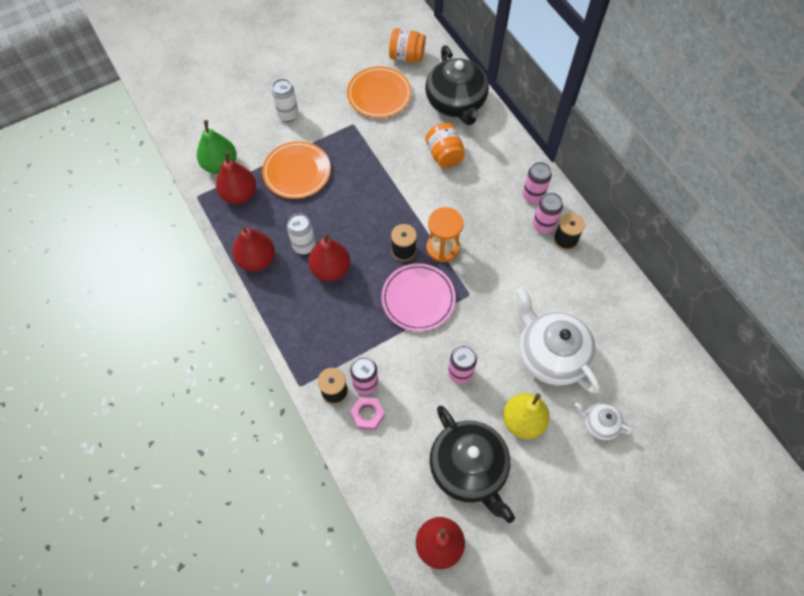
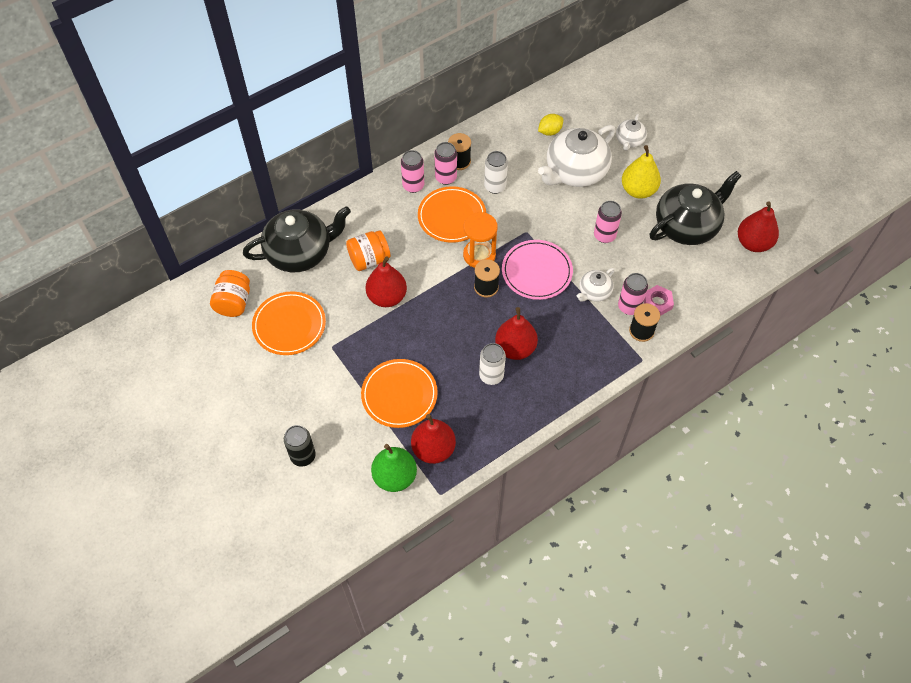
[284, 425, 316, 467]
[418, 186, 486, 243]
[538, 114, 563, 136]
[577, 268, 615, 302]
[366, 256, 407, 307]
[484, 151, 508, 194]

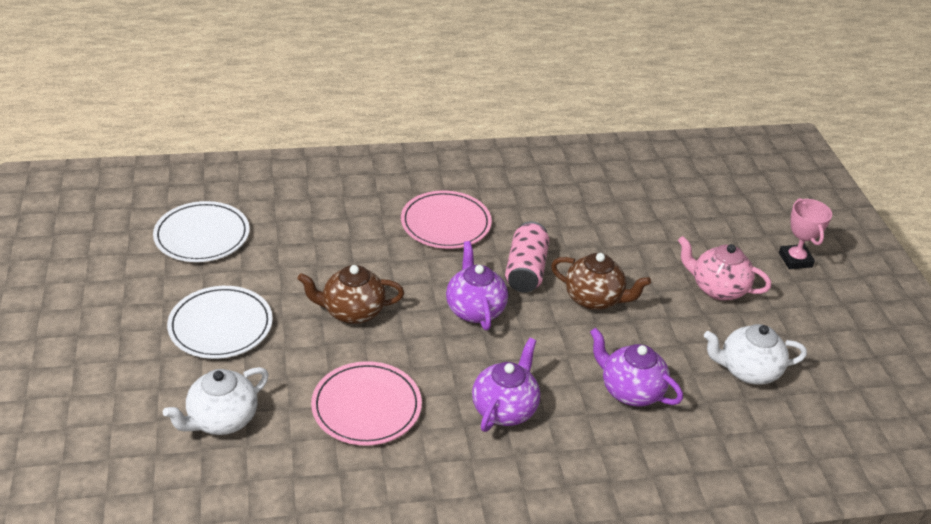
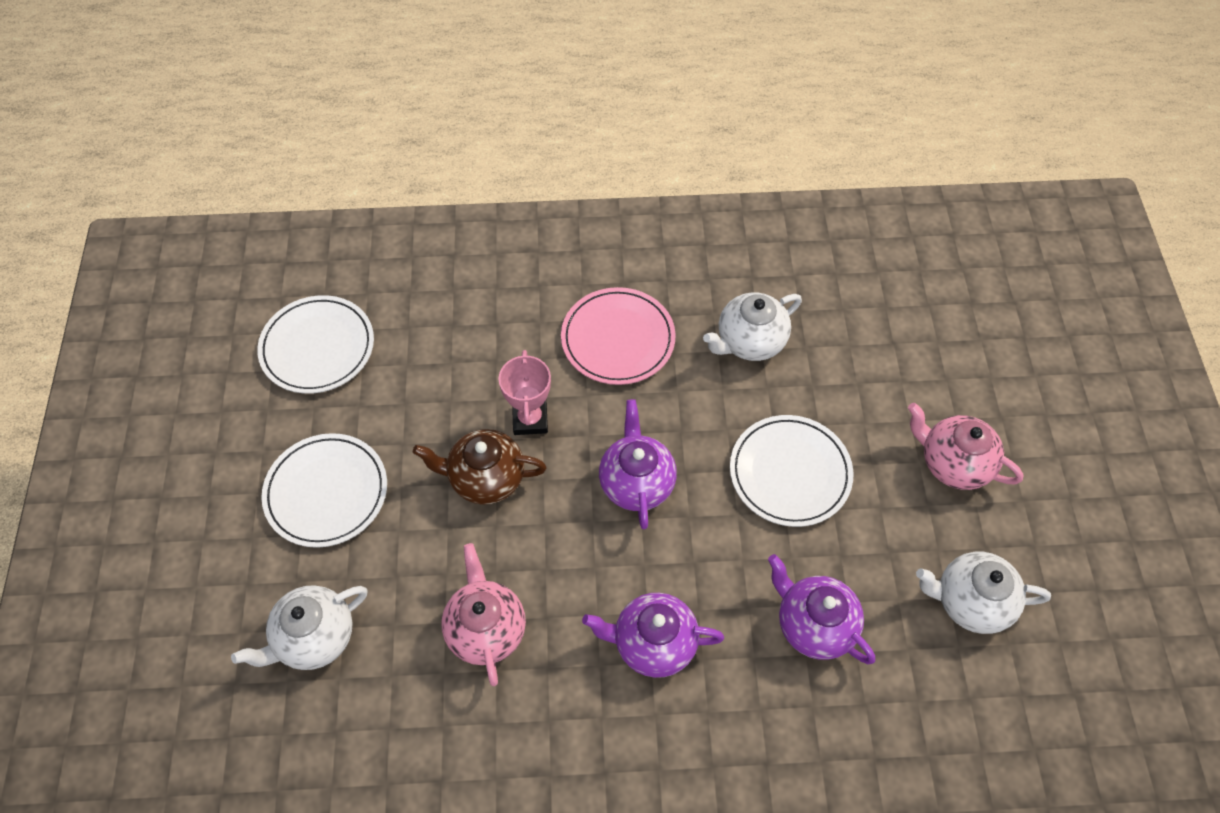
[505, 222, 549, 293] (first image)
[703, 293, 802, 361]
[498, 350, 551, 435]
[441, 543, 526, 686]
[730, 415, 853, 527]
[582, 593, 724, 678]

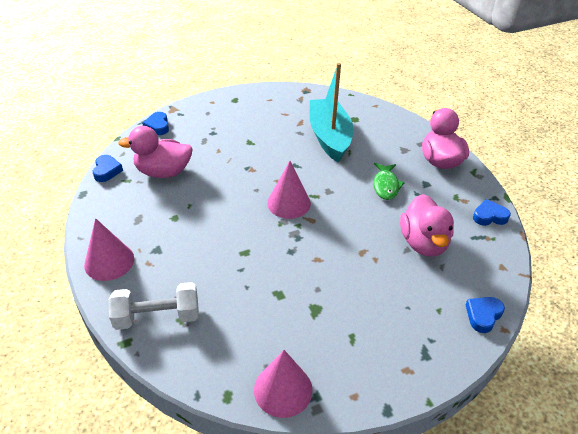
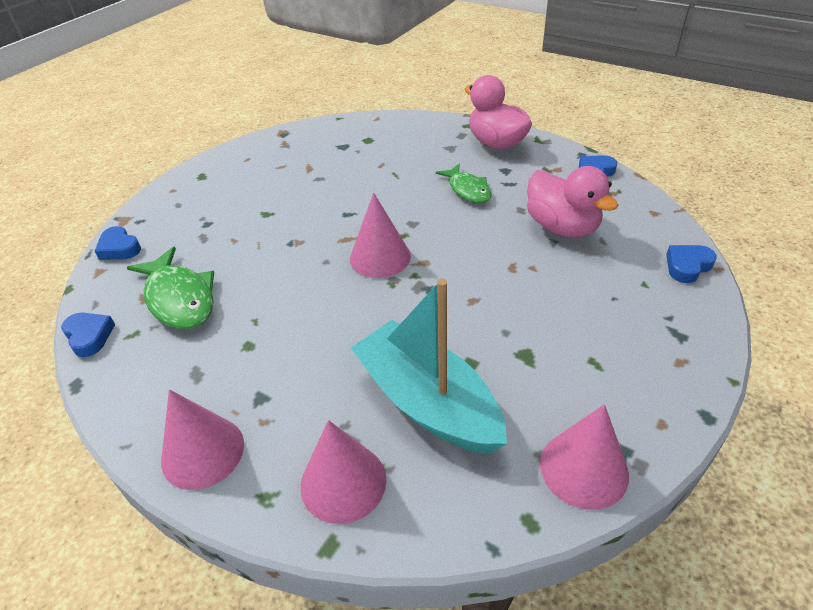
[351, 279, 507, 454]
[300, 420, 387, 524]
[126, 247, 214, 329]
[666, 245, 717, 283]

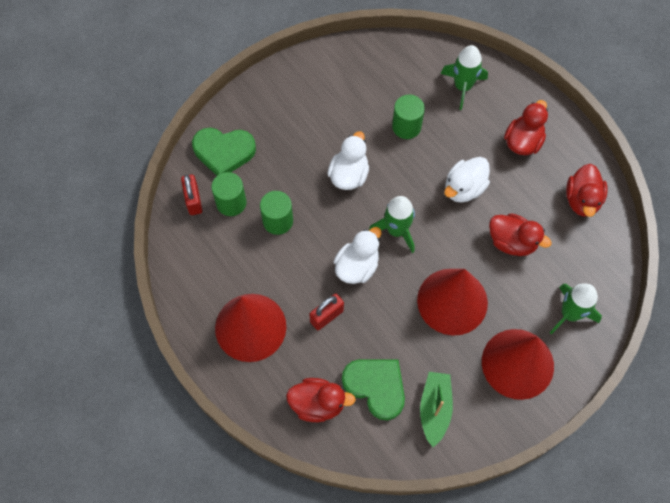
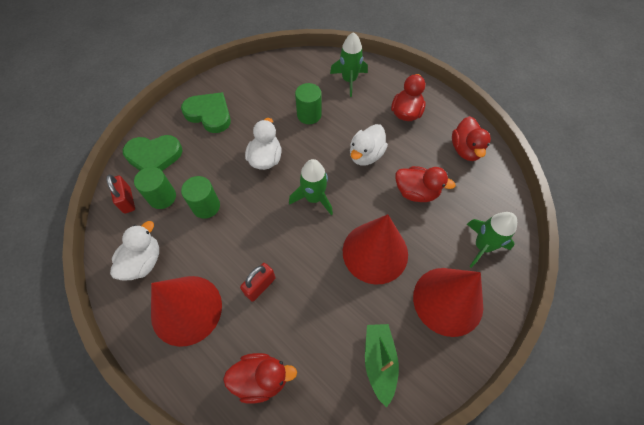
[110, 221, 159, 281]
[181, 92, 231, 133]

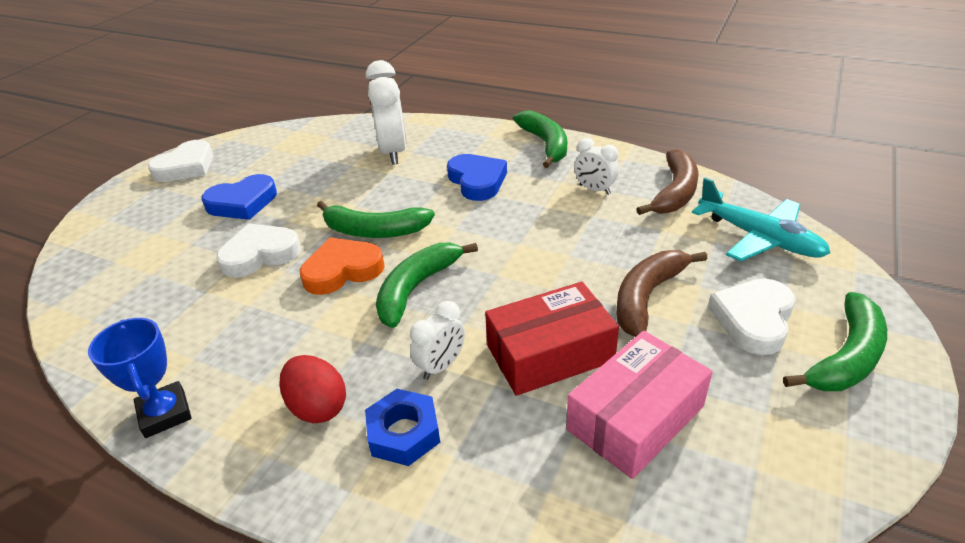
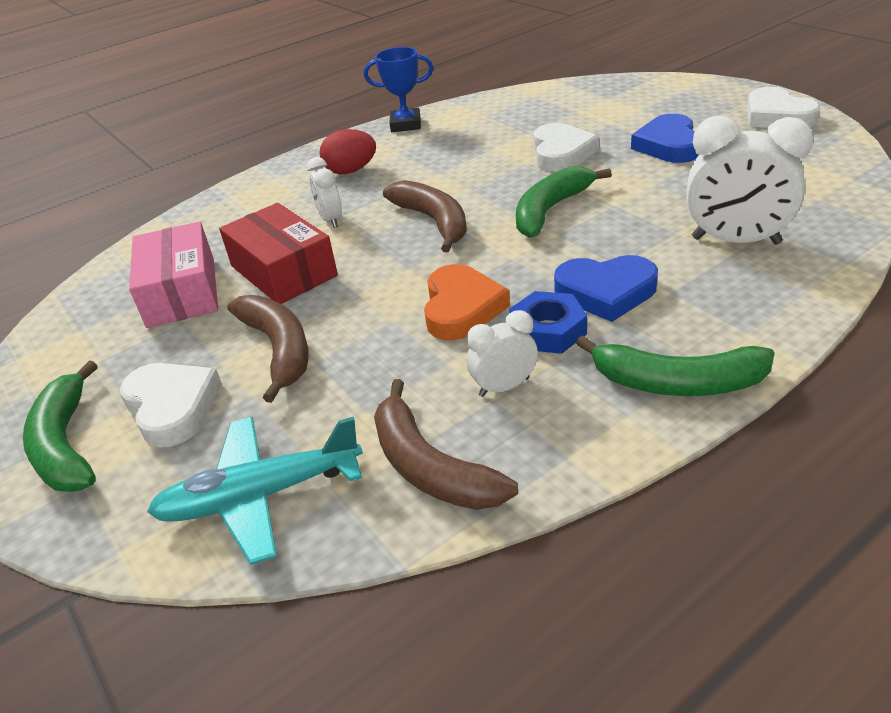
[424, 264, 510, 340]
[509, 291, 587, 354]
[383, 180, 467, 252]
[219, 203, 338, 304]

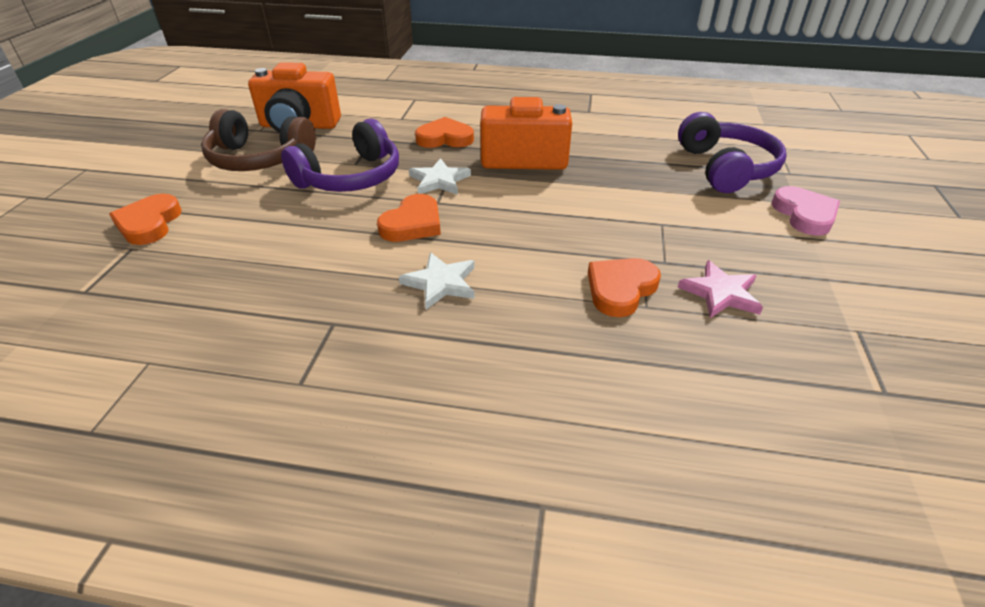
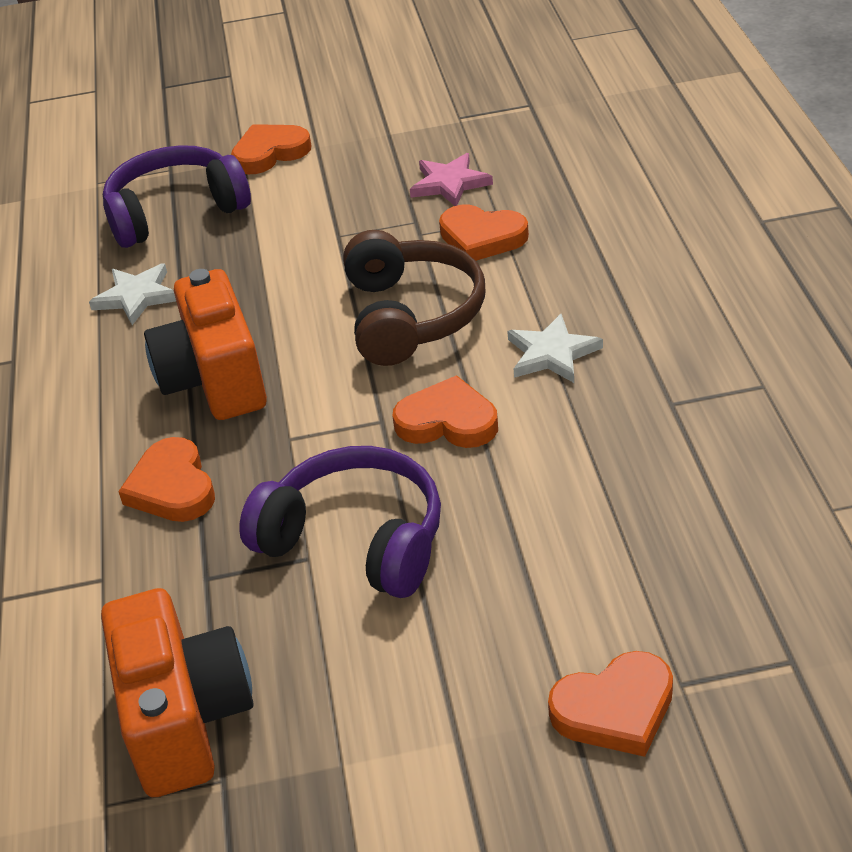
[343, 230, 485, 366]
[89, 263, 176, 325]
[231, 124, 311, 174]

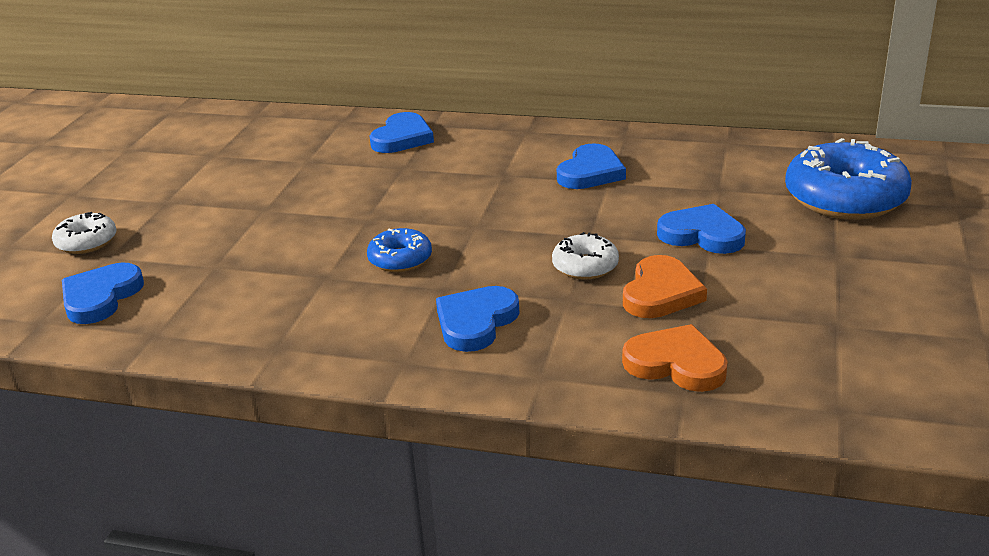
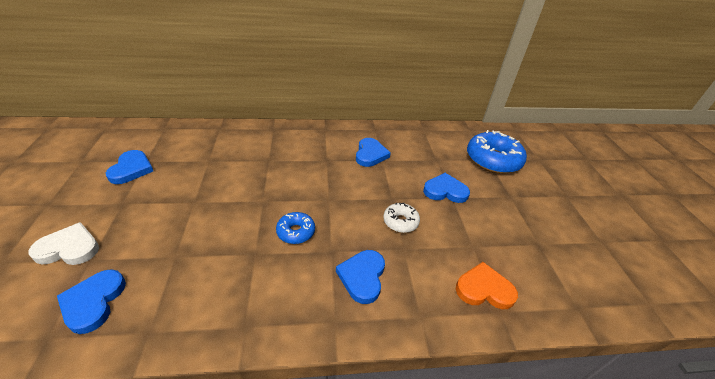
[623, 255, 707, 318] (first image)
[106, 150, 153, 184]
[28, 222, 99, 265]

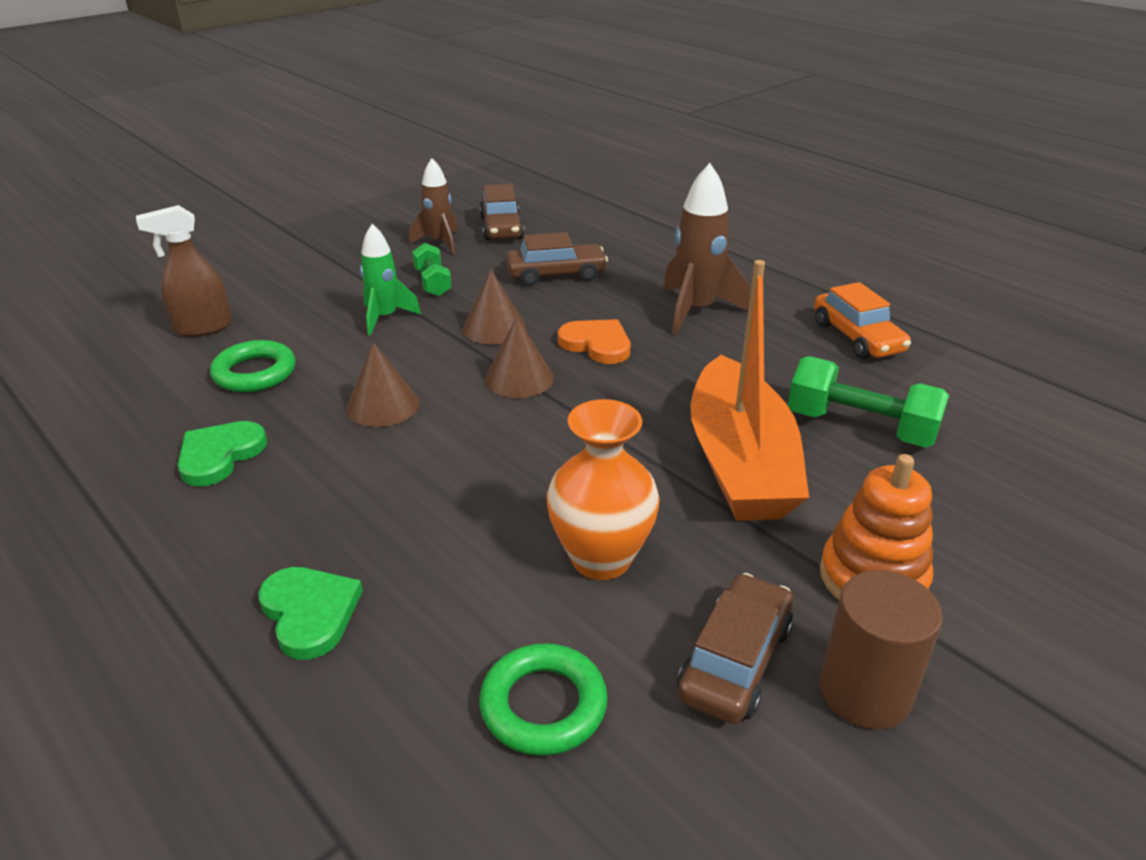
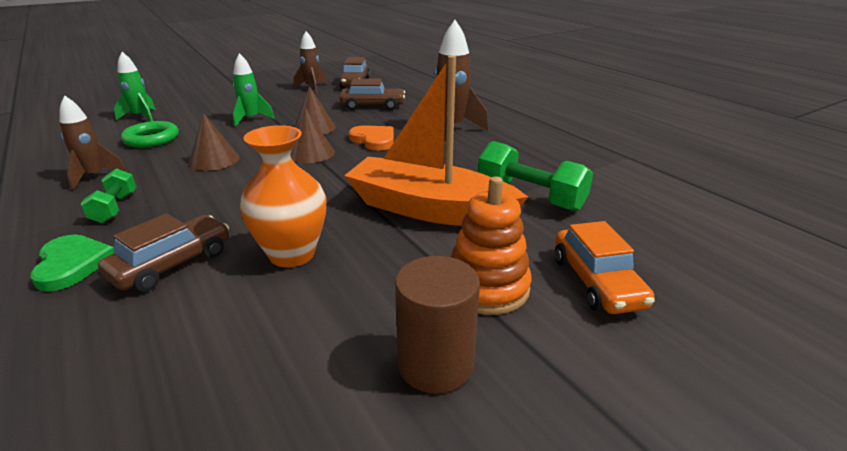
[479, 643, 608, 756] (first image)
[80, 168, 136, 223]
[98, 213, 229, 292]
[555, 221, 655, 314]
[114, 52, 156, 121]
[59, 95, 127, 190]
[344, 56, 528, 226]

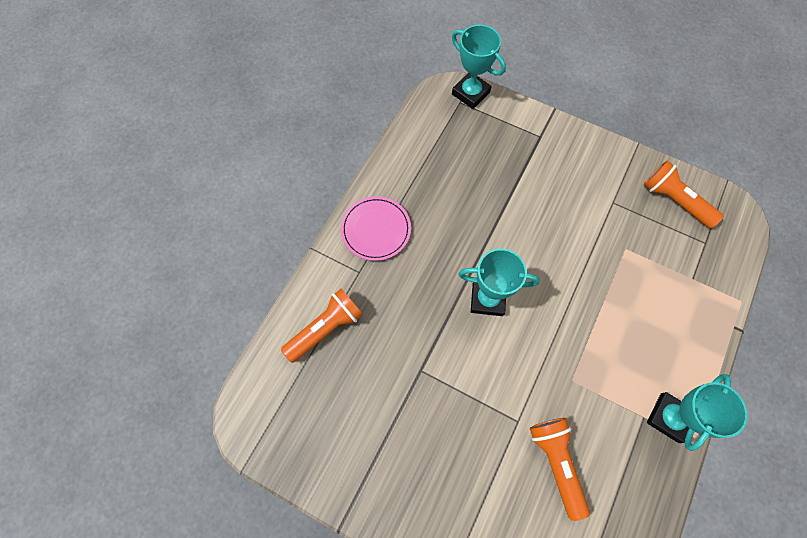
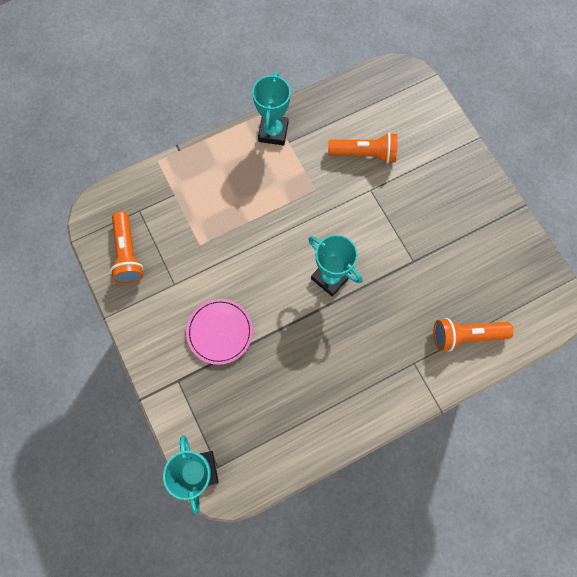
[186, 299, 253, 365]
[328, 133, 398, 164]
[252, 72, 291, 145]

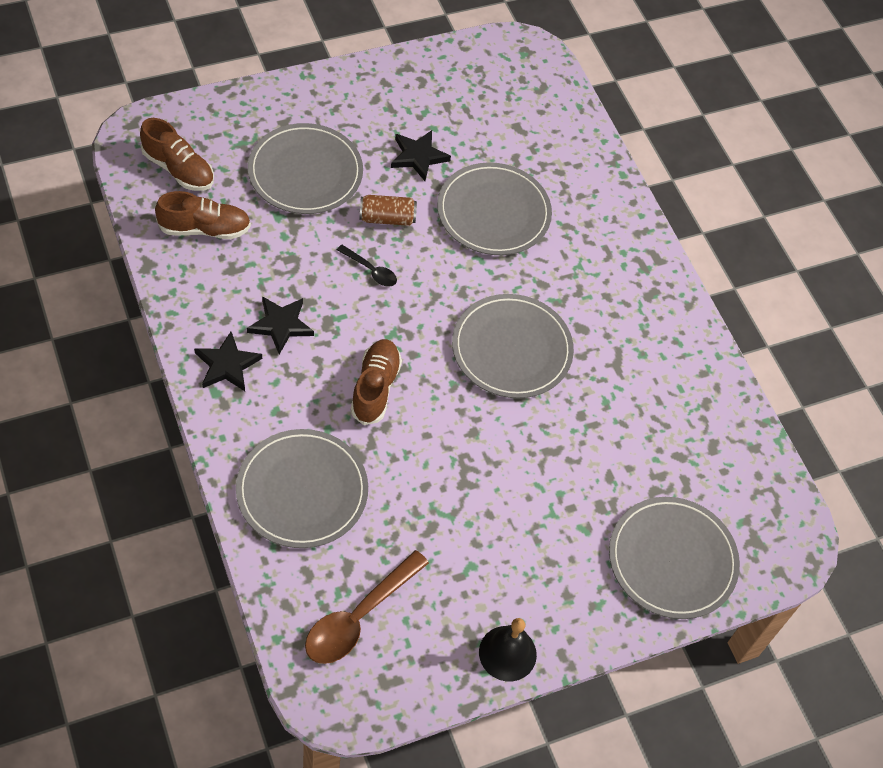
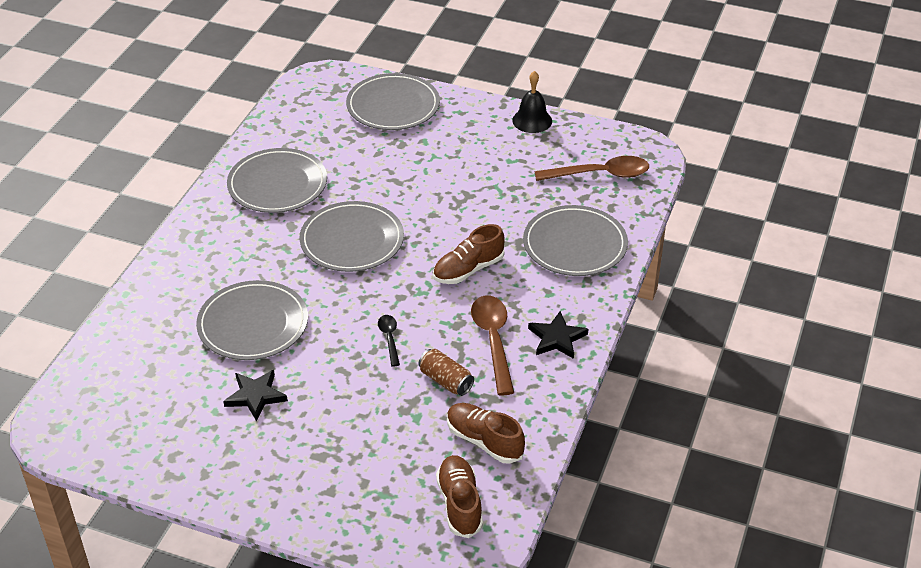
[227, 148, 327, 213]
[419, 349, 474, 396]
[471, 295, 514, 395]

